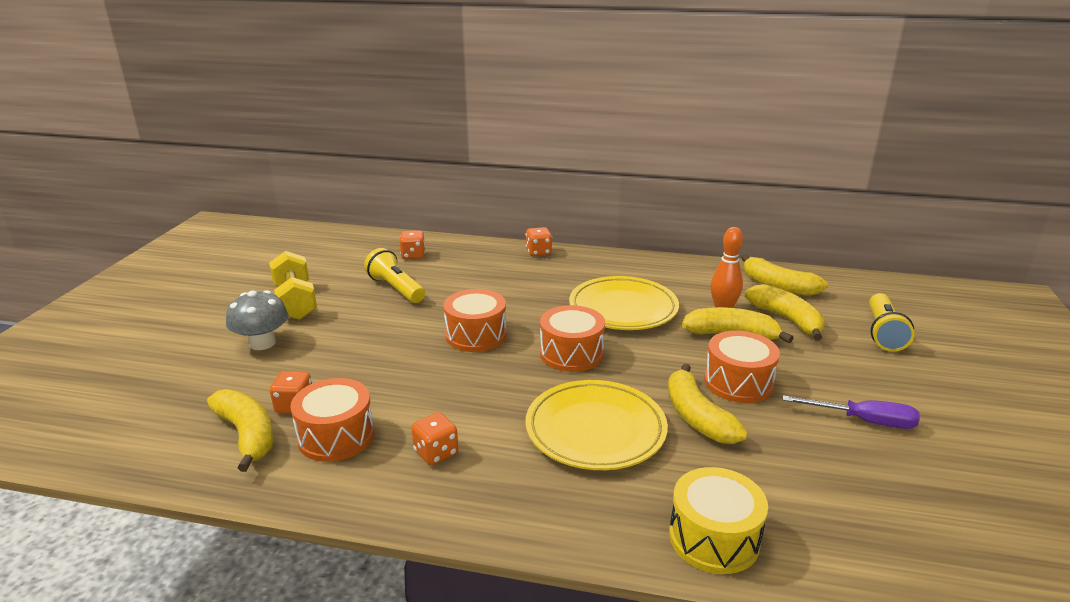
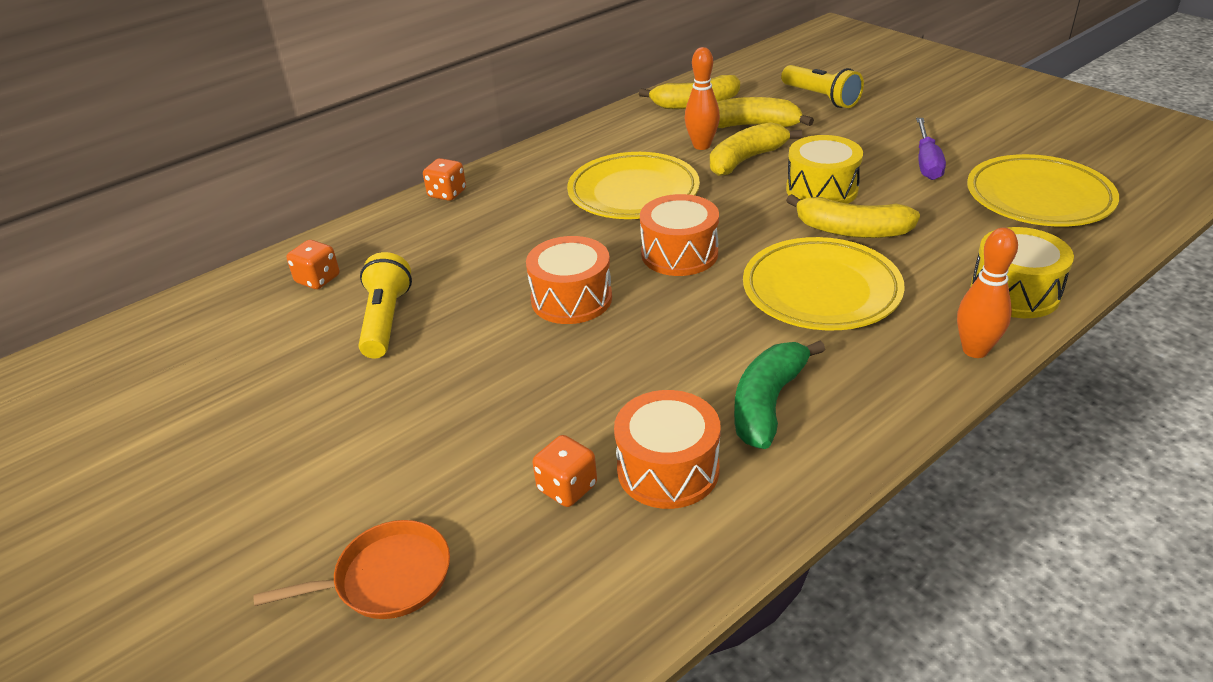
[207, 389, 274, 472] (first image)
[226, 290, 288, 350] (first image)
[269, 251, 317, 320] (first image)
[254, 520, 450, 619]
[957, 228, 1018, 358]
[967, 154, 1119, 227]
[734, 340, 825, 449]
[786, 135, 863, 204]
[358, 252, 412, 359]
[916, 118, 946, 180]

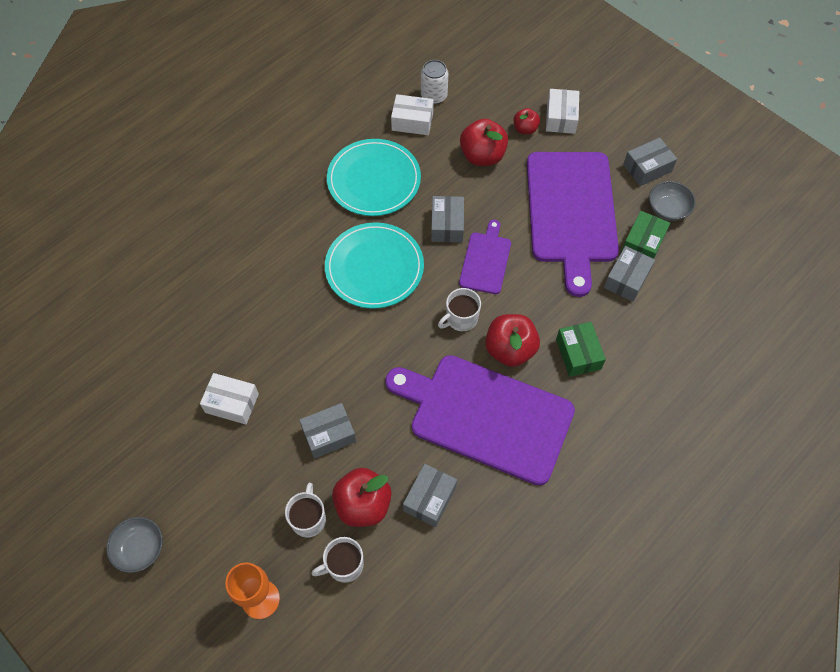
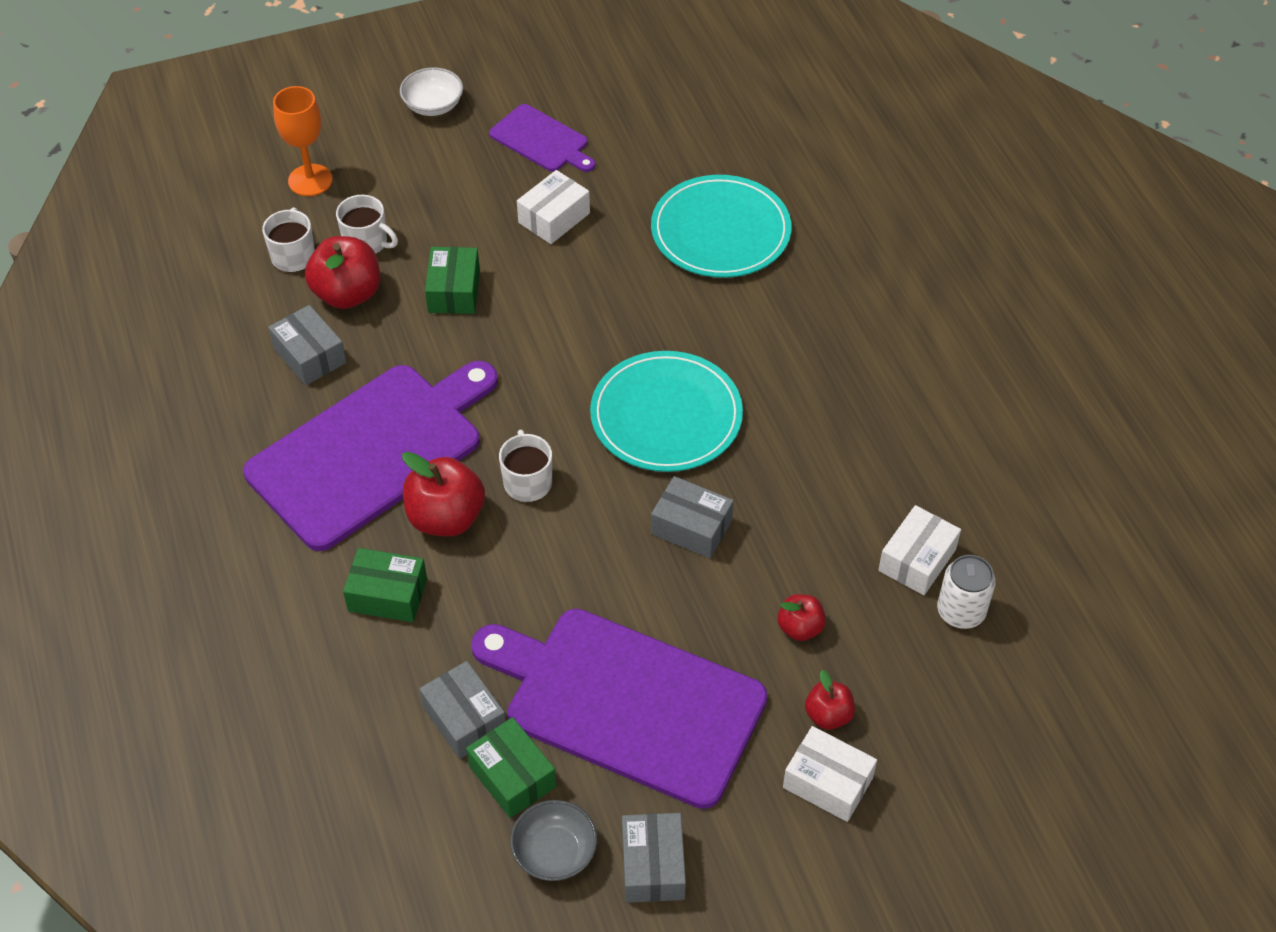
[651, 175, 792, 278]
[489, 104, 595, 172]
[400, 67, 463, 116]
[425, 247, 480, 314]
[778, 594, 826, 641]

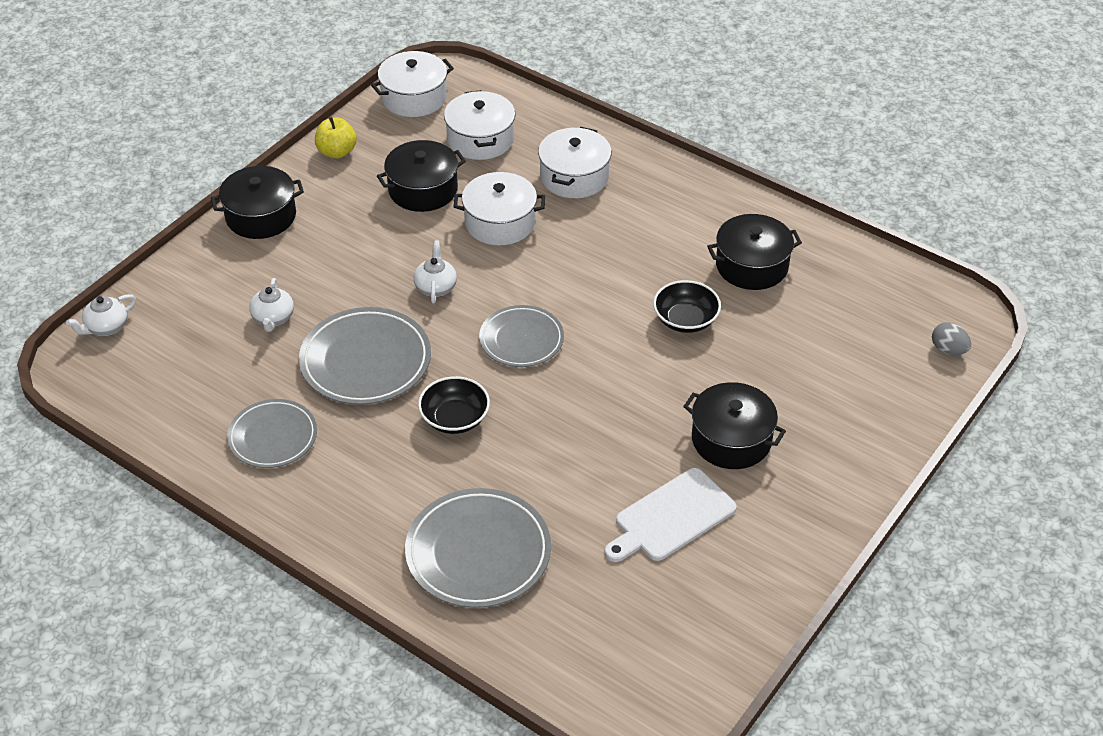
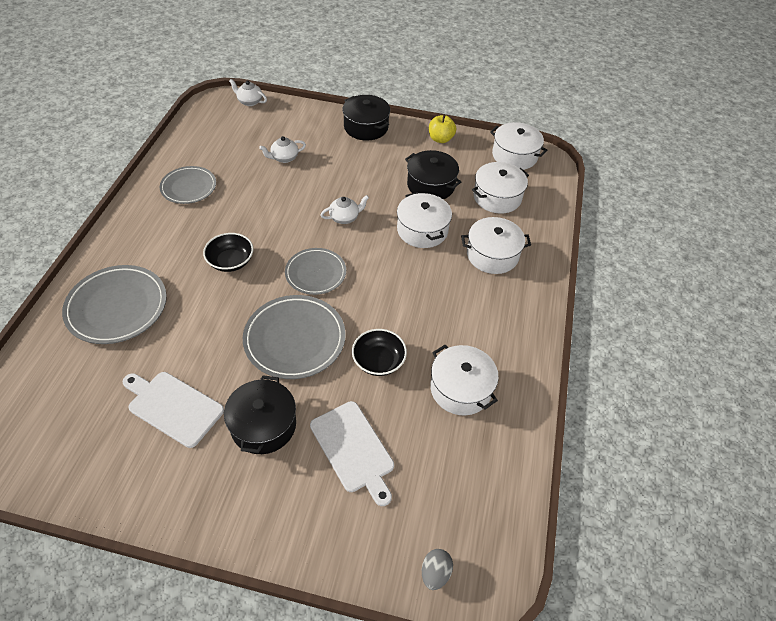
[310, 401, 394, 506]
[243, 295, 346, 379]
[430, 345, 499, 415]

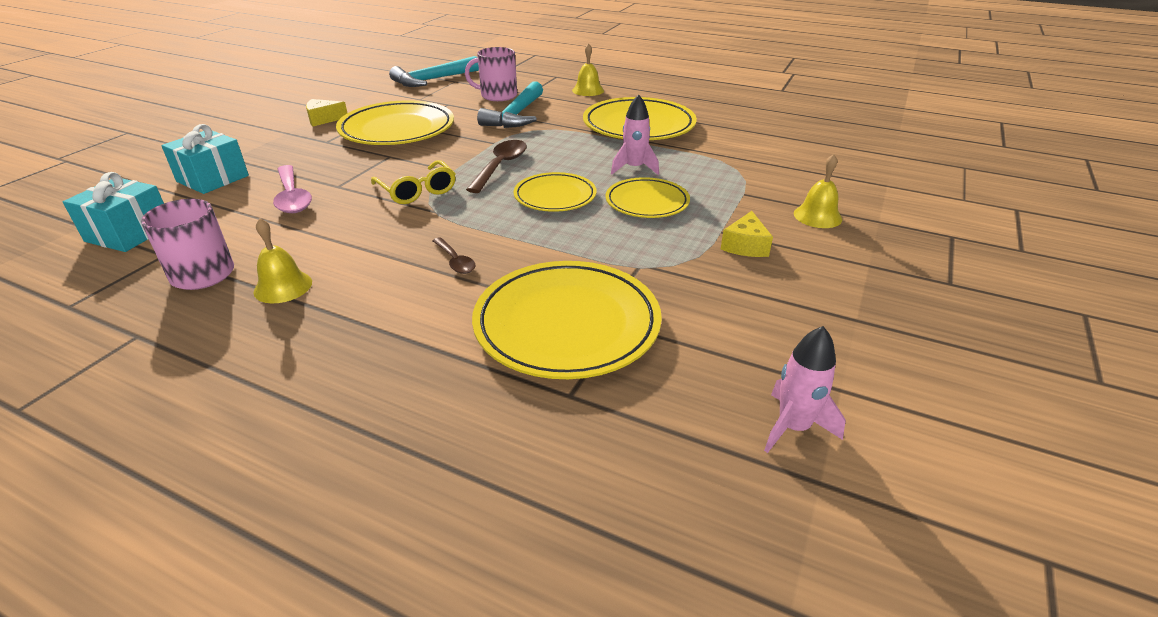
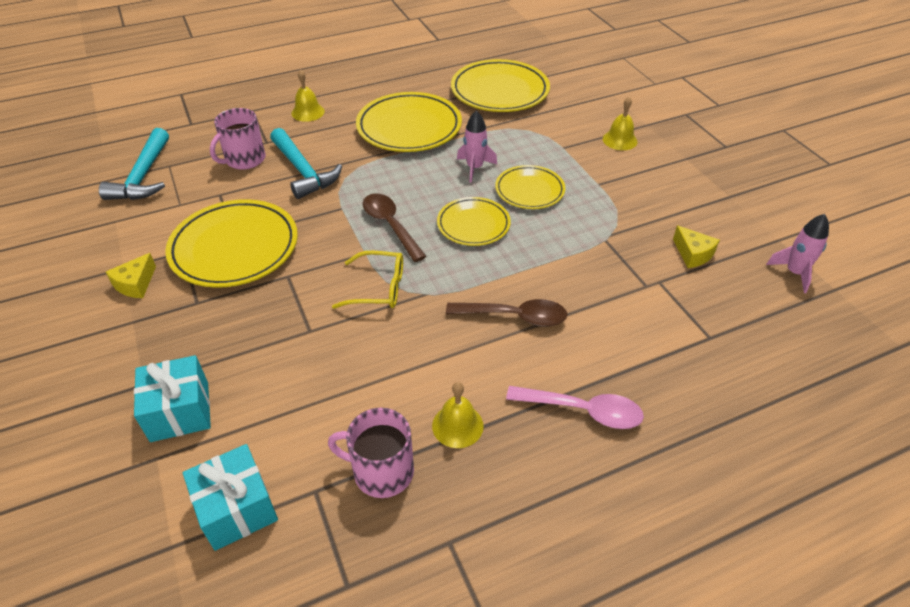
[506, 386, 644, 429]
[451, 59, 550, 112]
[673, 226, 720, 268]
[446, 299, 568, 327]

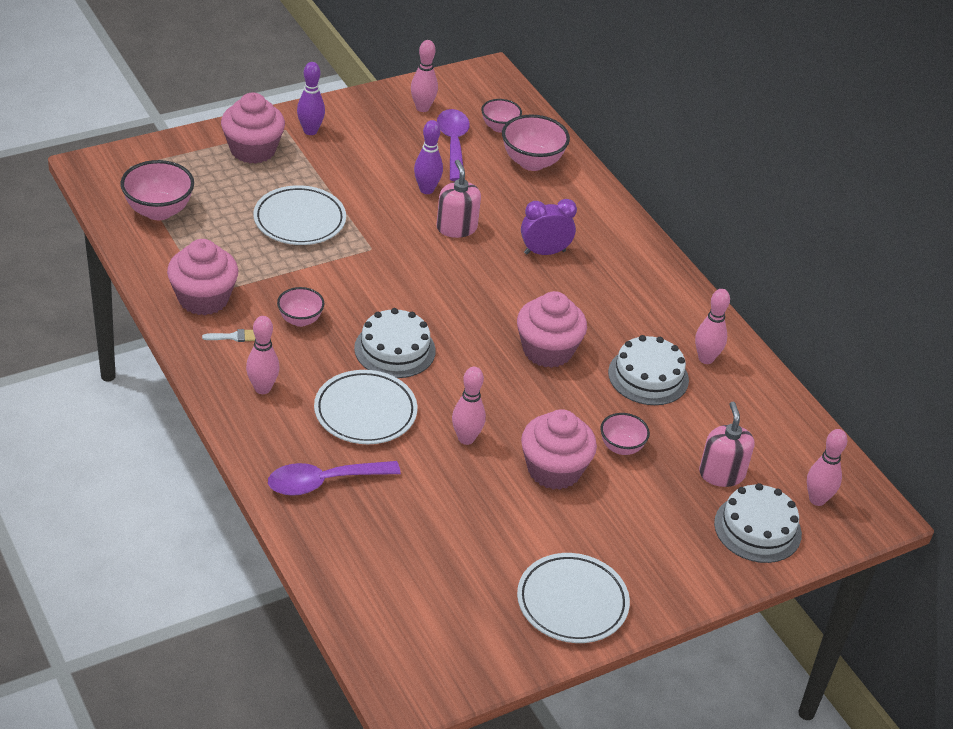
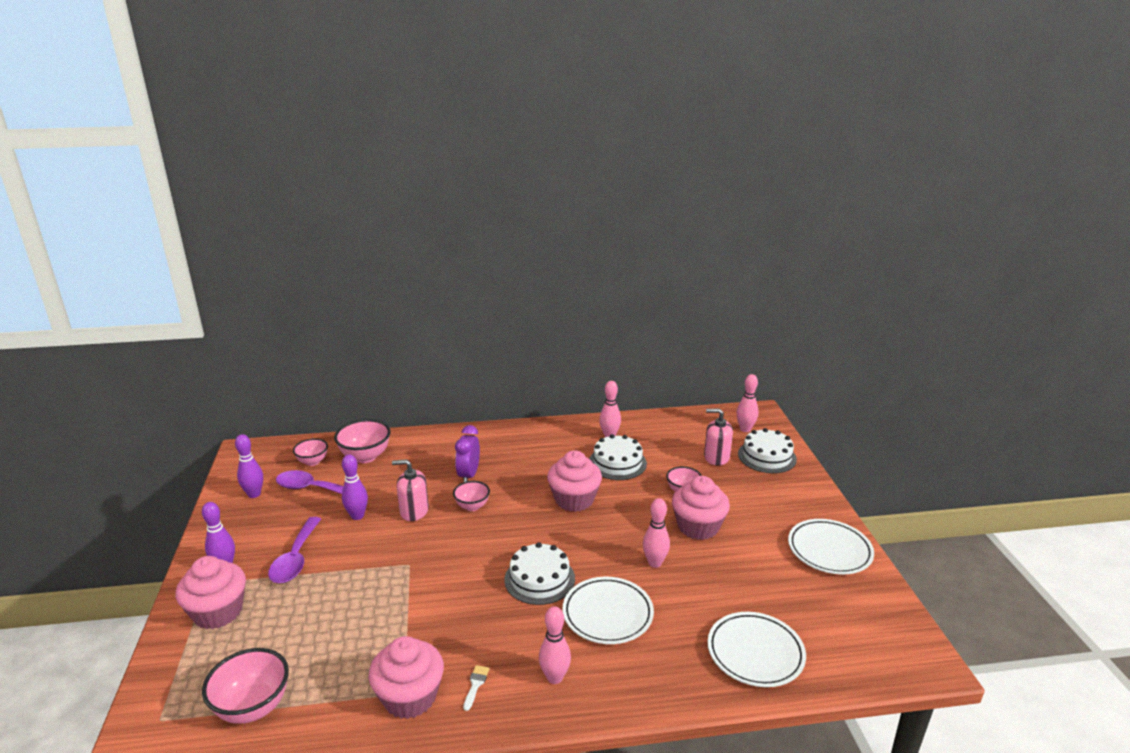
[708, 612, 806, 687]
[268, 517, 321, 583]
[453, 481, 490, 511]
[235, 434, 263, 498]

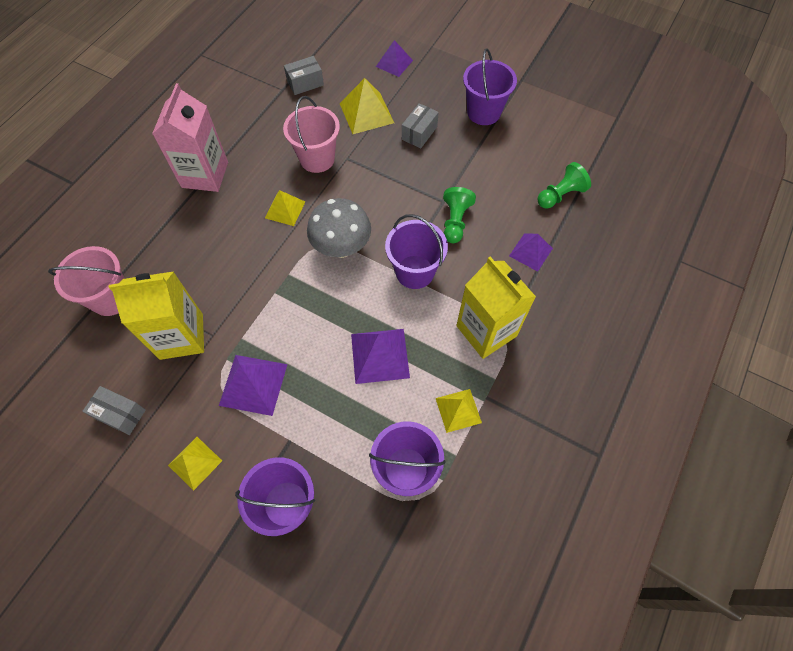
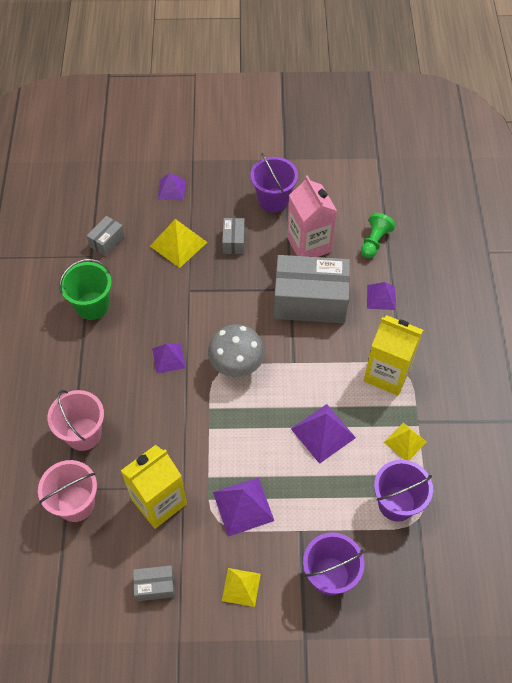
[385, 214, 448, 289] (first image)
[59, 259, 112, 320]
[287, 175, 337, 257]
[47, 390, 104, 451]
[274, 255, 350, 323]
[152, 343, 186, 373]

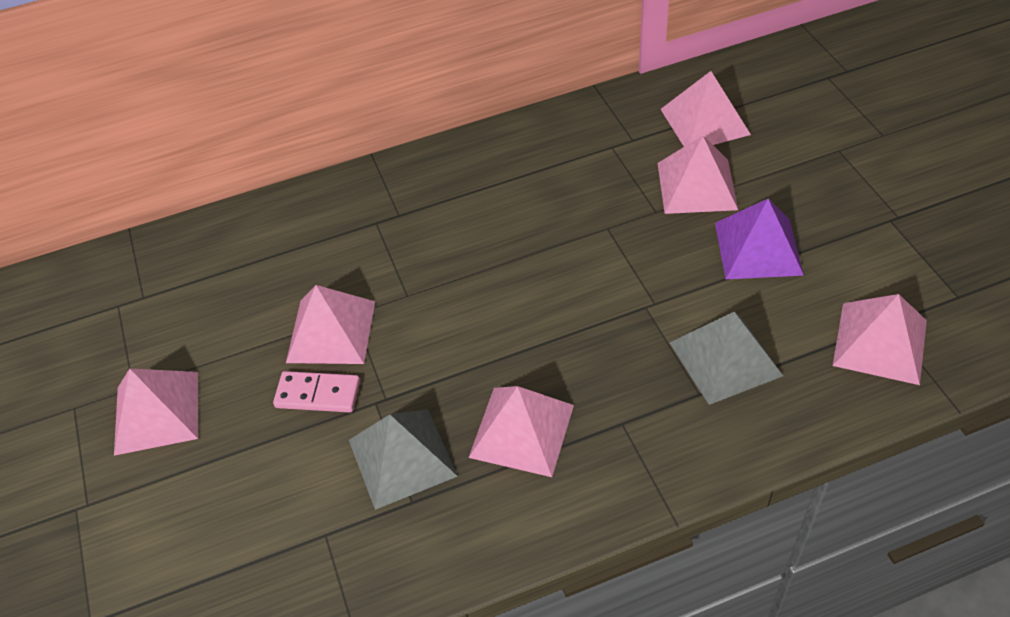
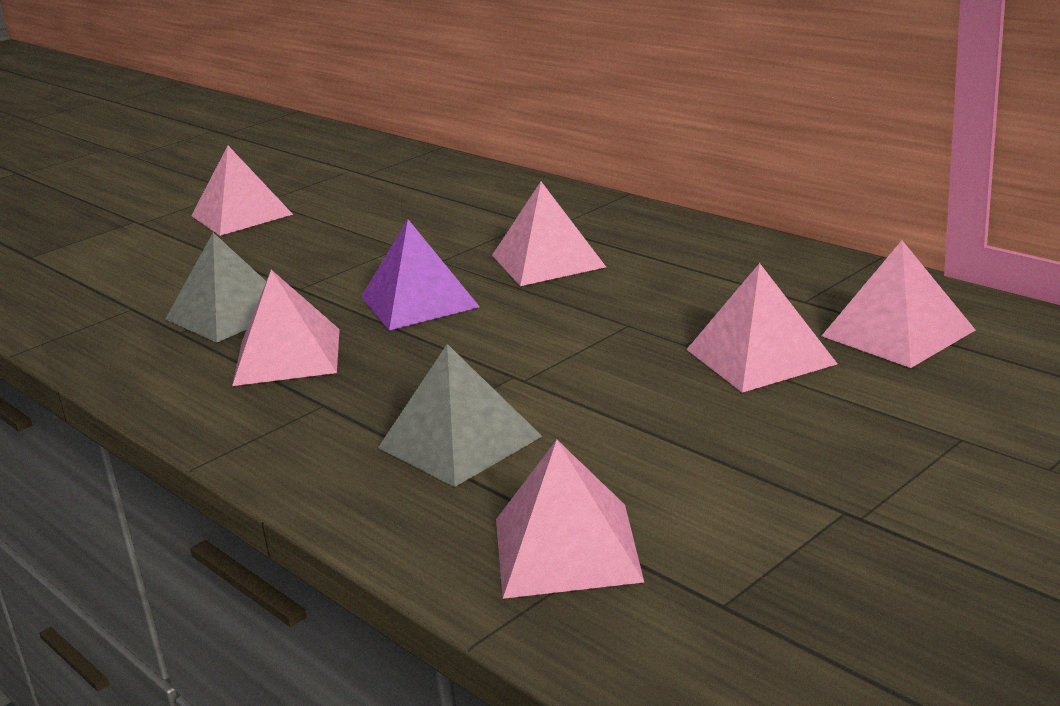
[273, 371, 360, 412] (first image)
[492, 182, 606, 286]
[361, 220, 480, 330]

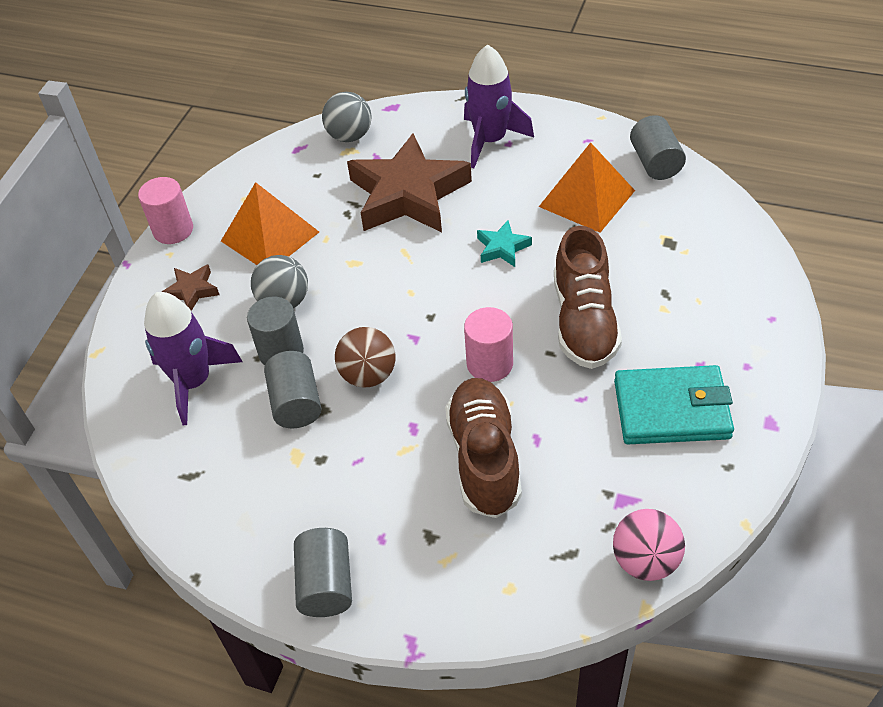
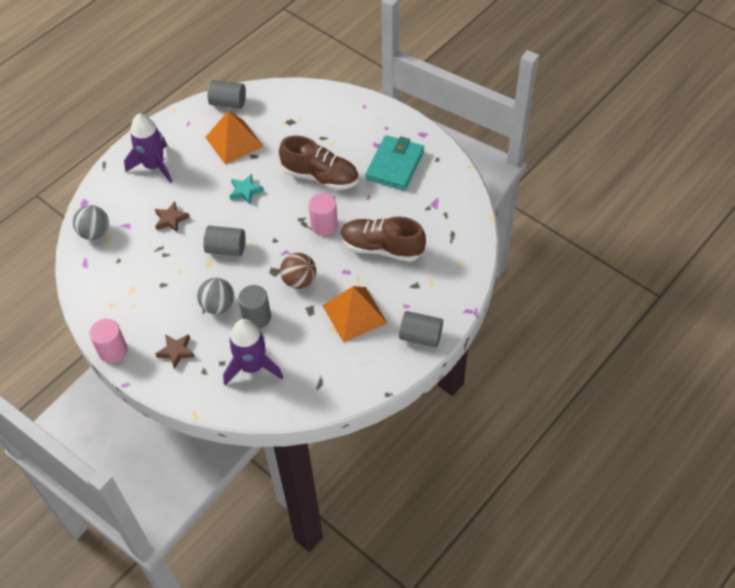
[613, 509, 685, 581] (first image)
[322, 286, 387, 342]
[203, 226, 245, 256]
[155, 202, 190, 233]

